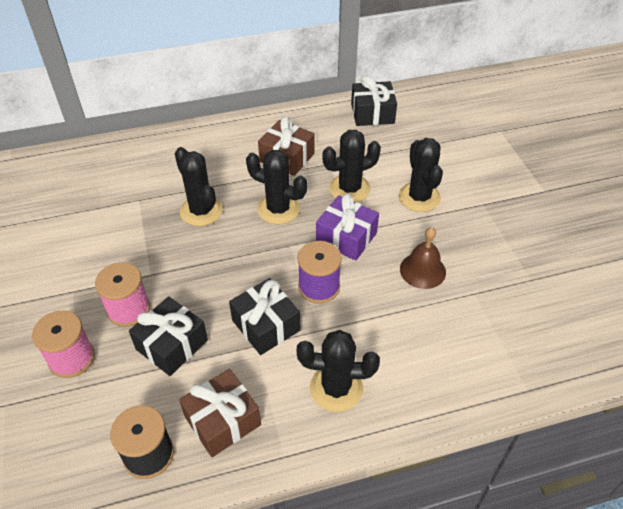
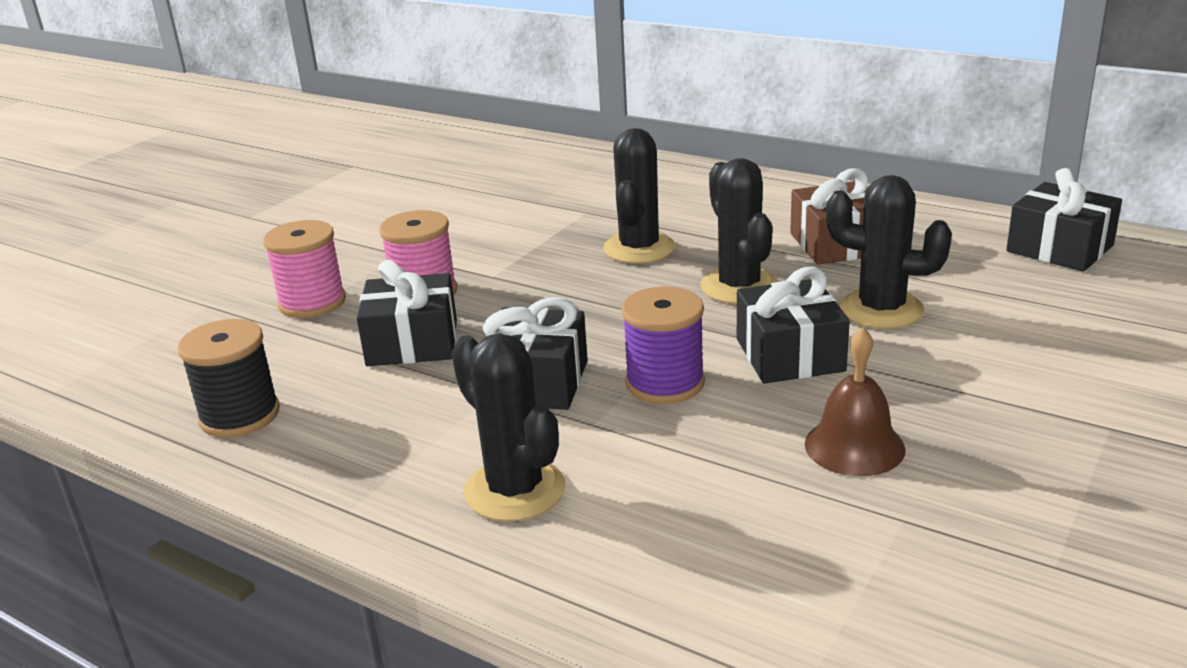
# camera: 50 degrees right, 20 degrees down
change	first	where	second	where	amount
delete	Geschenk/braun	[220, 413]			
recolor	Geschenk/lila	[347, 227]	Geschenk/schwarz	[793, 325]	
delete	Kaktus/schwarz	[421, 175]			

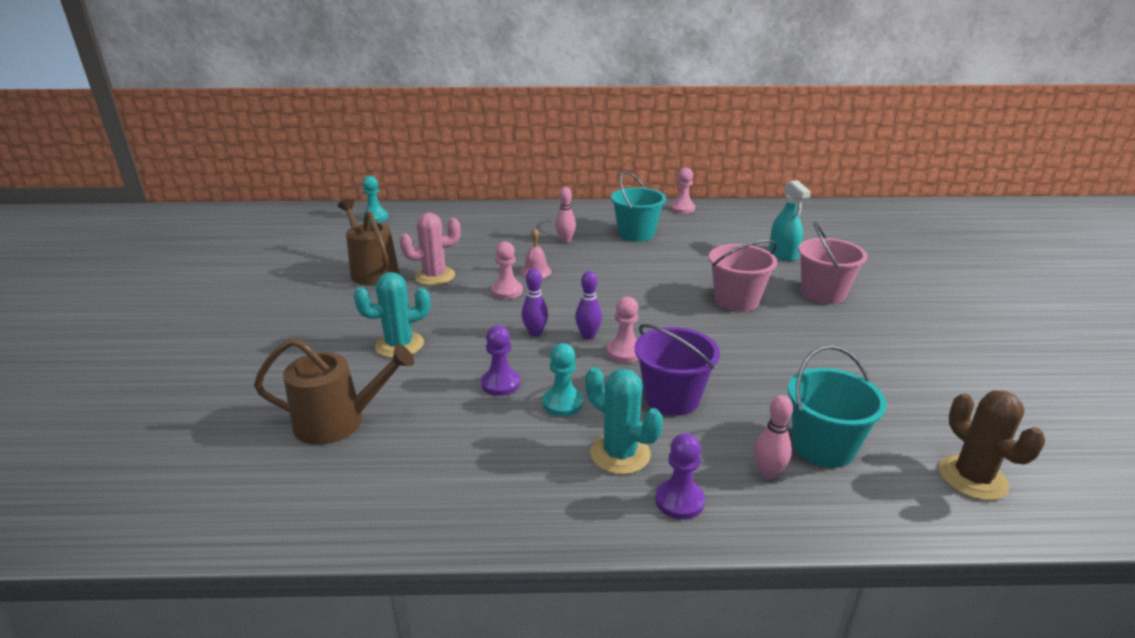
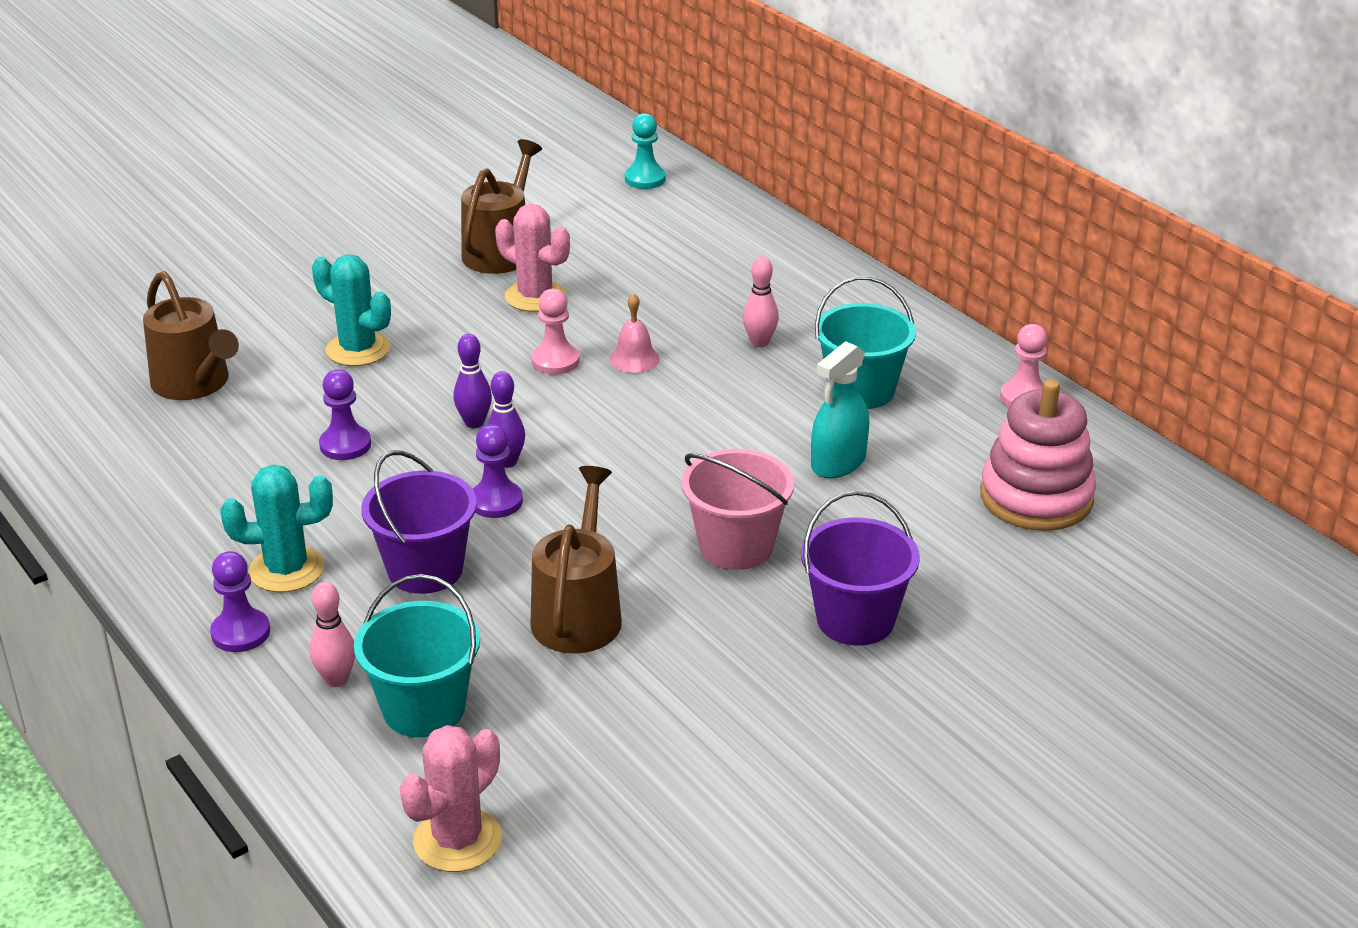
# camera: 55 degrees right, 5 degrees up
change	first	where	second	where	amount
delete	Bauer/türkis	[563, 379]			
rotate	Kaktus/türkis	[624, 421]		[277, 529]	75 degrees clockwise
recolor	Bauer/rosa	[623, 329]	Bauer/lila	[498, 471]	
move	Sprühflasche/türkis	[790, 220]		[840, 409]	
recolor	Eimer/rosa	[833, 263]	Eimer/lila	[860, 568]	
recolor	Kaktus/braun	[992, 446]	Kaktus/rosa	[451, 798]	
insert			Gießkanne/braun	[576, 559]	
insert			Stapelspielzeug/rosa	[1038, 455]	

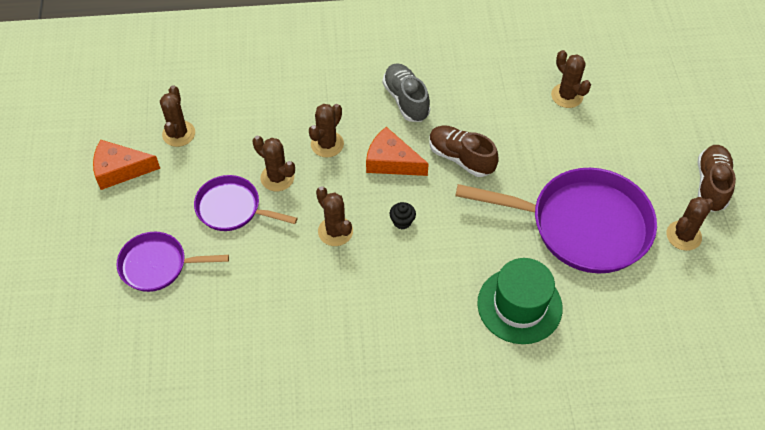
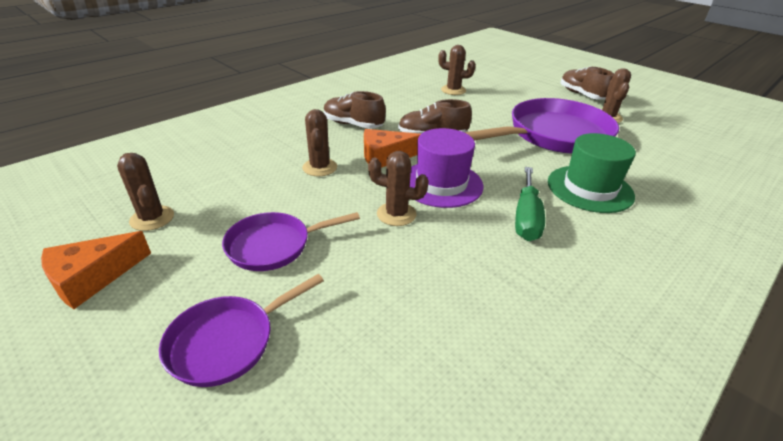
# camera: 40 degrees left, 20 degrees down
change	first	where	second	where	amount
delete	Kaktus/braun	[274, 163]			
recolor	Schuh/grau	[406, 92]	Schuh/braun	[355, 110]	
replace	Muffin/schwarz	[403, 215]	Hut/lila	[446, 168]	
insert			Schraubenzieher/grün	[530, 204]	

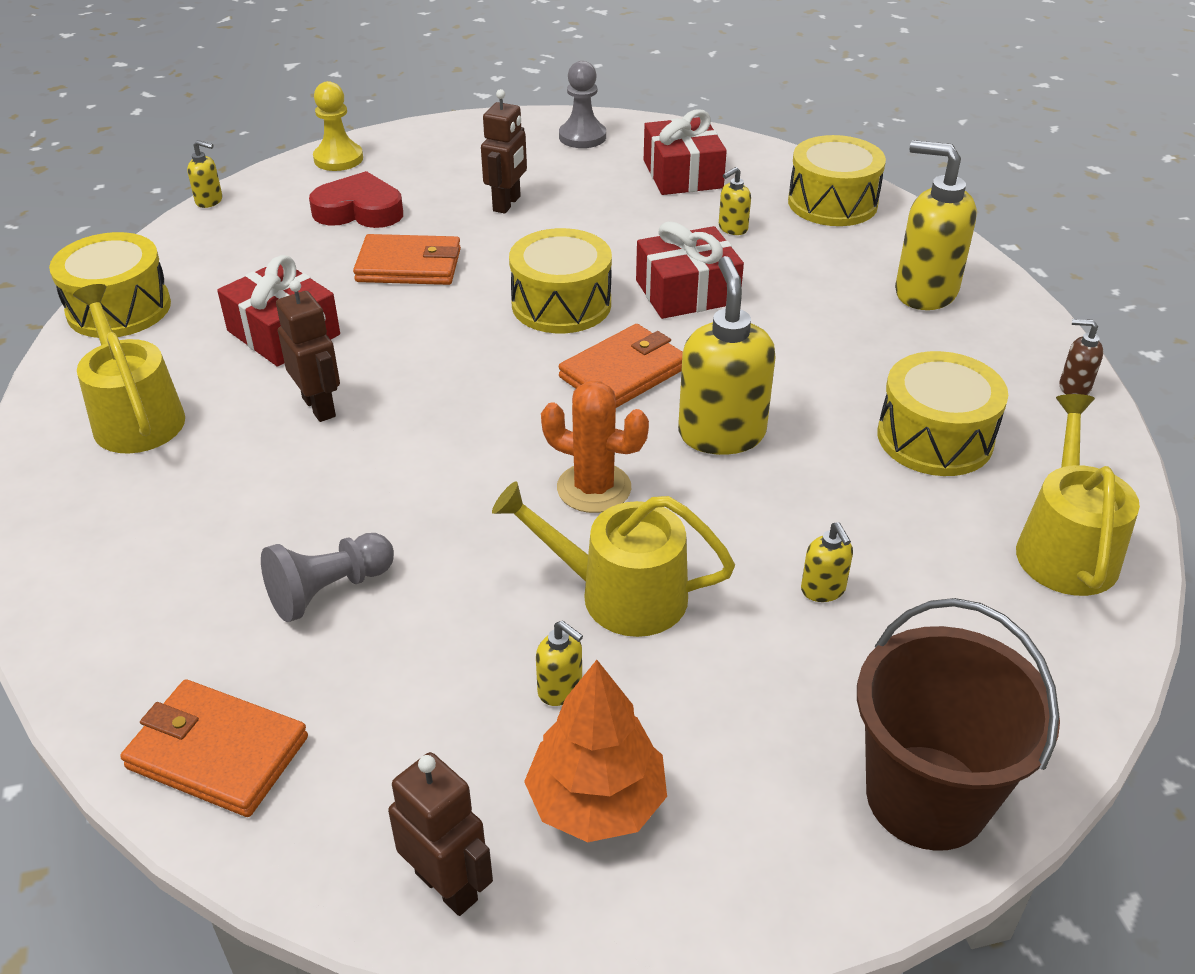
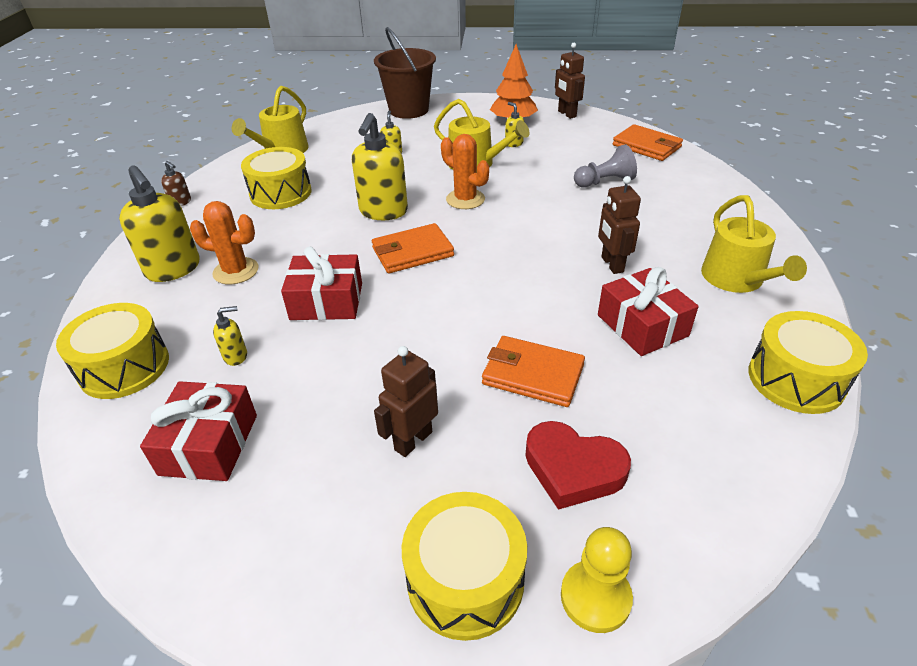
# camera: 160 degrees left, 0 degrees up
change	first	where	second	where	amount
delete	Seifenspender/gelb	[204, 174]			
move	Trommel/gelb	[560, 280]		[464, 566]	
delete	Bauer/grau	[582, 104]			
insert			Kaktus/orange	[224, 242]	

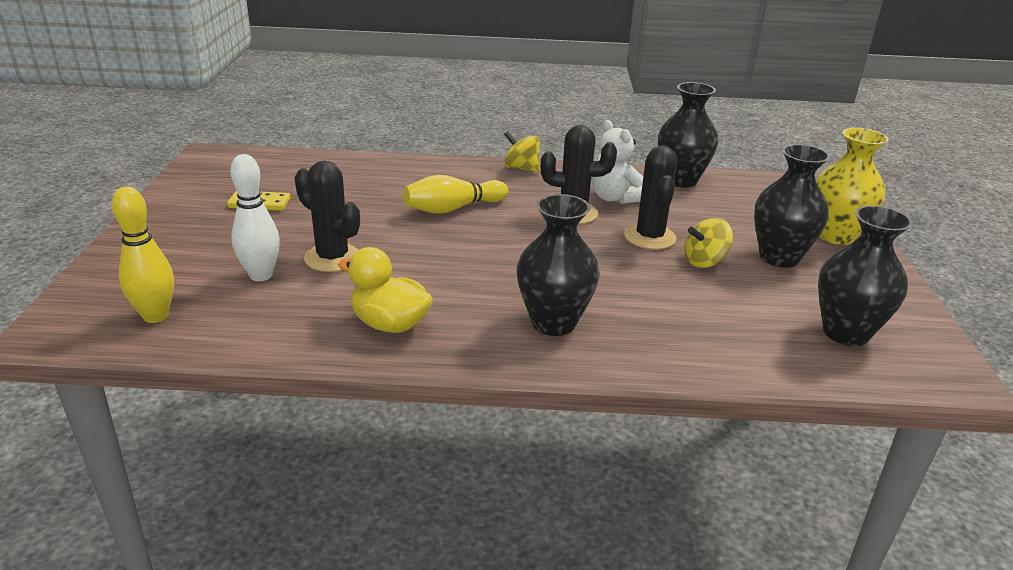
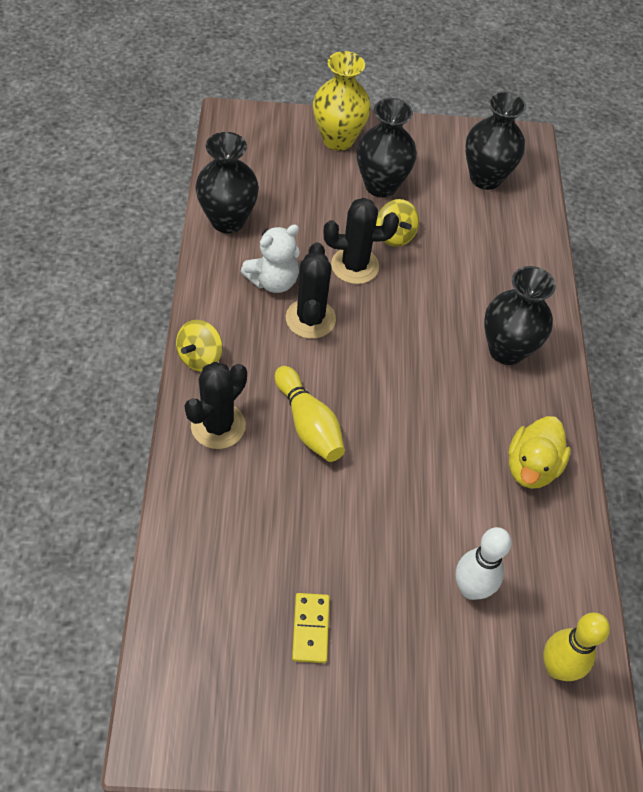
# camera: 95 degrees left, 25 degrees up
change	first	where	second	where	amount
move	Kaktus/schwarz	[327, 216]		[215, 405]	

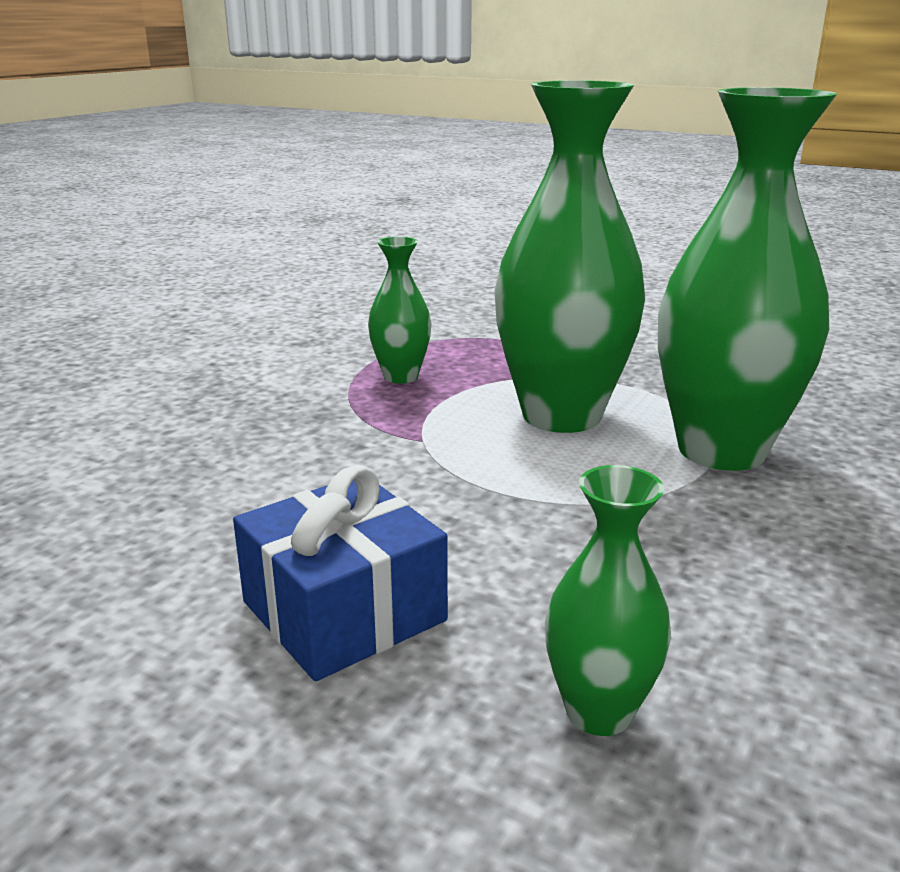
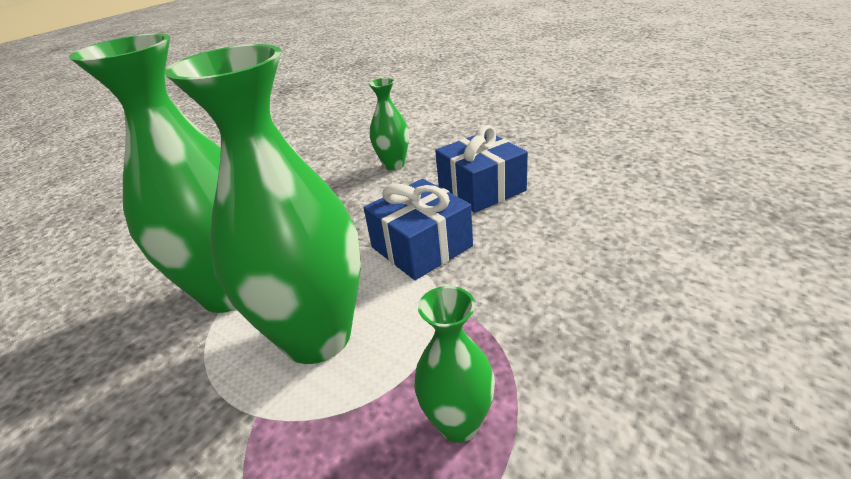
# camera: 170 degrees left, 10 degrees up
change	first	where	second	where	amount
insert			Geschenk/blau	[418, 229]	

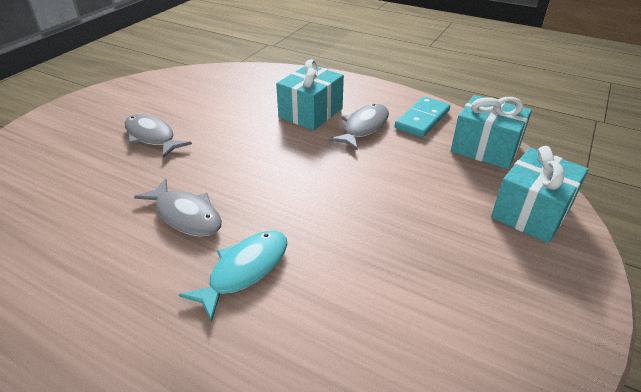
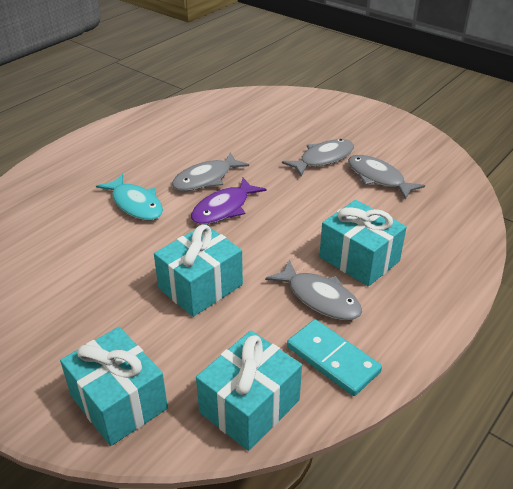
# camera: 100 degrees right, 0 degrees up
change	first	where	second	where	amount
insert			Geschenk/türkis	[198, 270]	
insert			Fisch/lila	[229, 201]	
insert			Fisch/grau	[386, 177]	

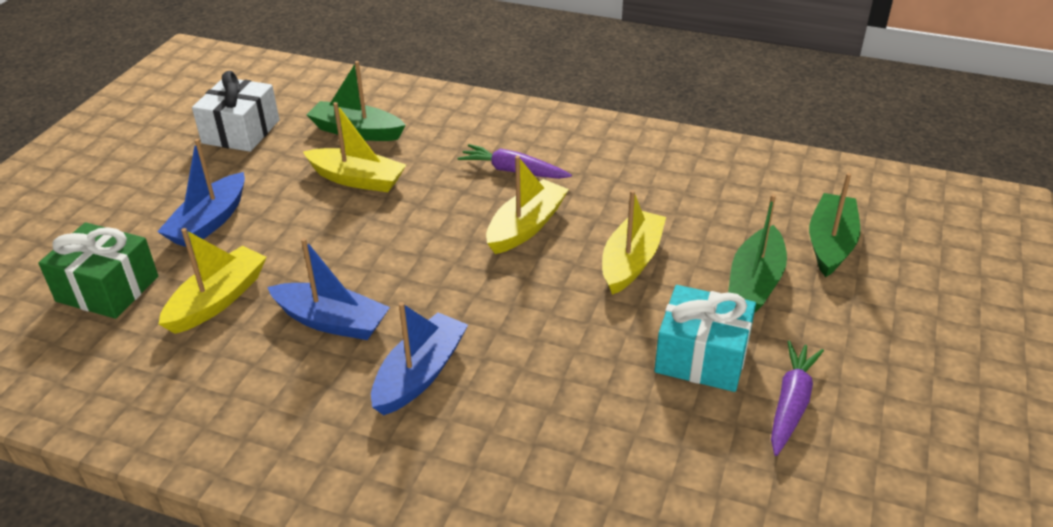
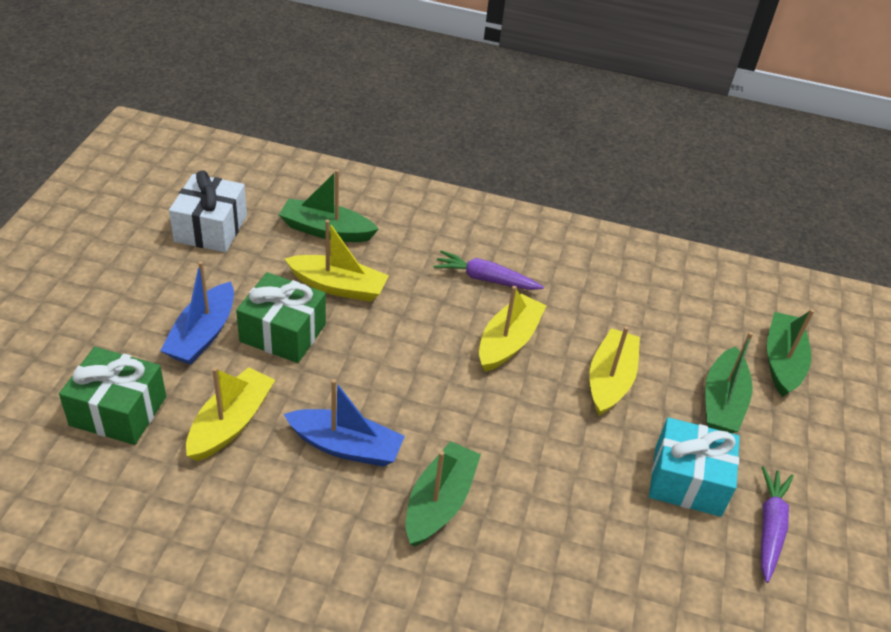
# camera: 10 degrees left, 5 degrees up
change	first	where	second	where	amount
recolor	Boot/blau	[419, 358]	Boot/grün	[443, 494]	
insert			Geschenk/grün	[281, 317]	

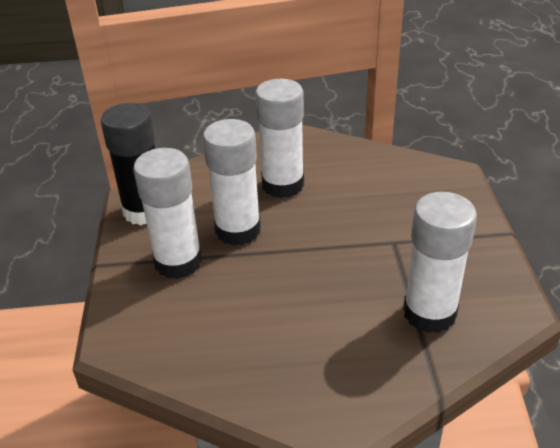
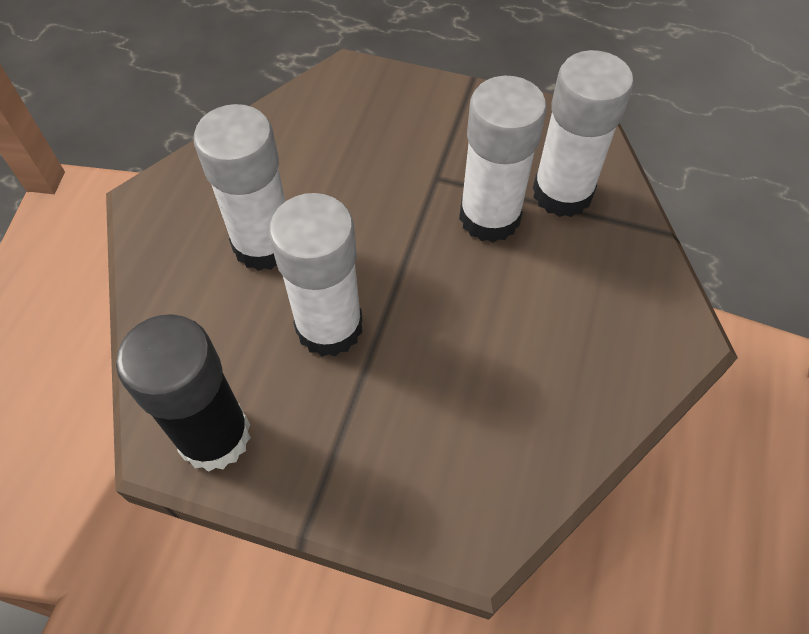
# camera: 70 degrees left, 20 degrees up
change	first	where	second	where	amount
move	Klebestift/weiß	[167, 213]		[503, 159]	

